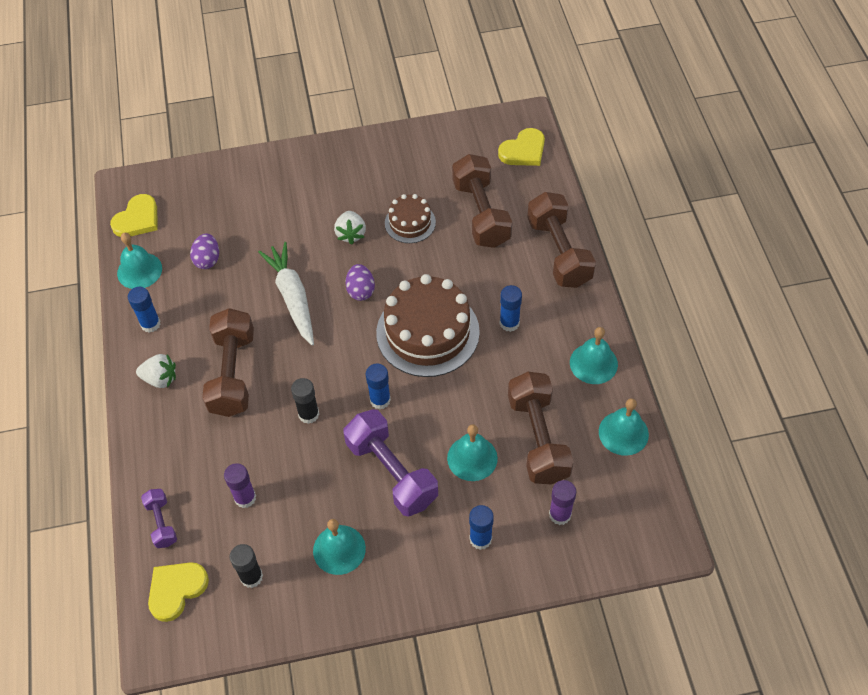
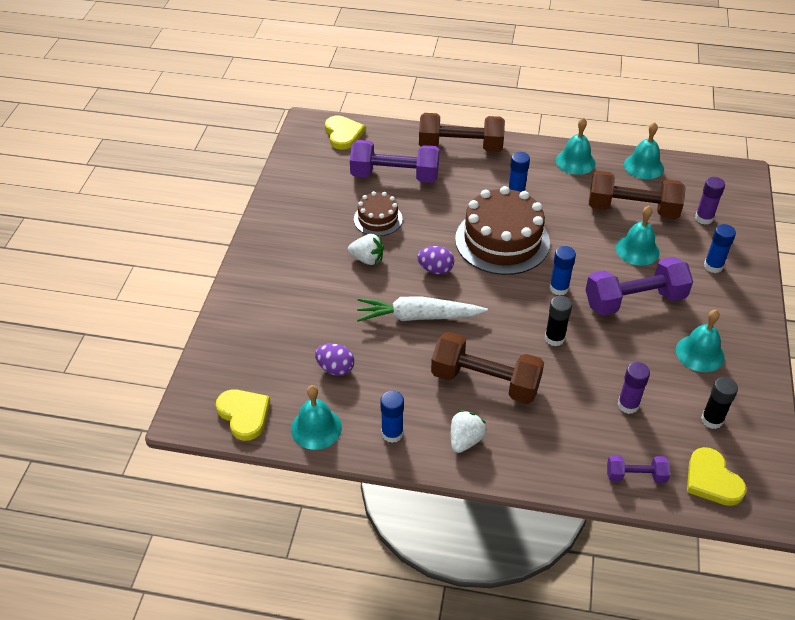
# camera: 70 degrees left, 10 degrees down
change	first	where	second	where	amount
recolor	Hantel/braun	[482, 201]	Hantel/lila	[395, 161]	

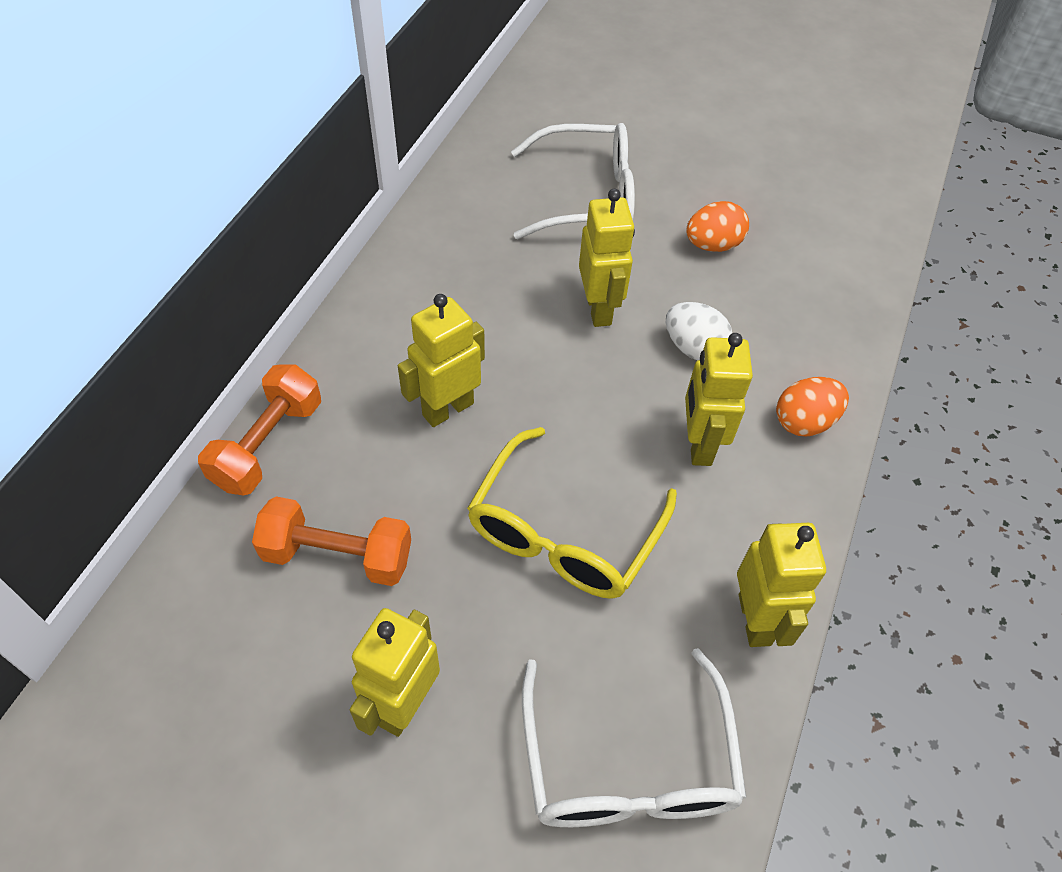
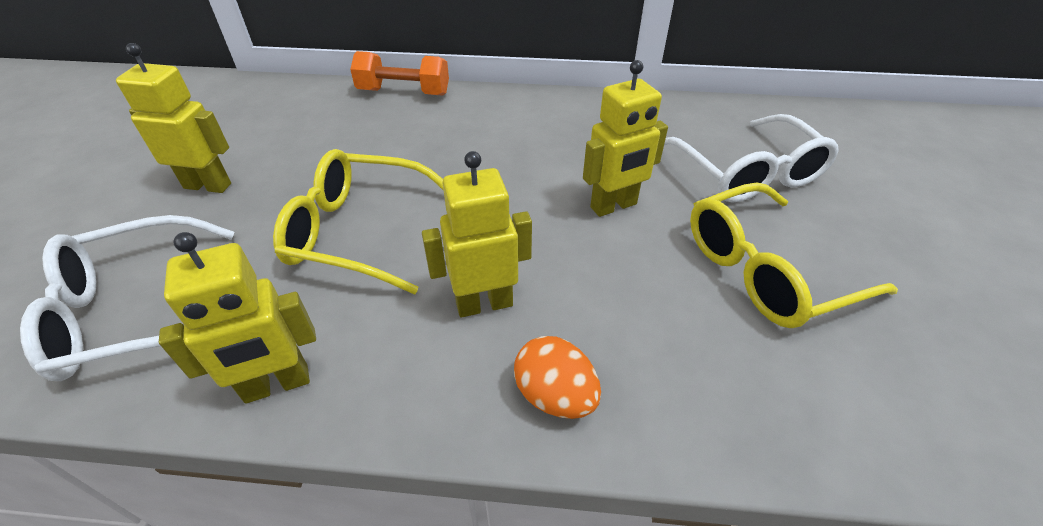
# camera: 75 degrees right, 10 degrees down
change	first	where	second	where	amount
delete	Hantel/orange	[331, 541]			
delete	Roboter/gelb	[441, 360]			
delete	Ei/weiß	[699, 331]			
replace	Ei/orange	[717, 226]	Brille/gelb	[794, 255]	

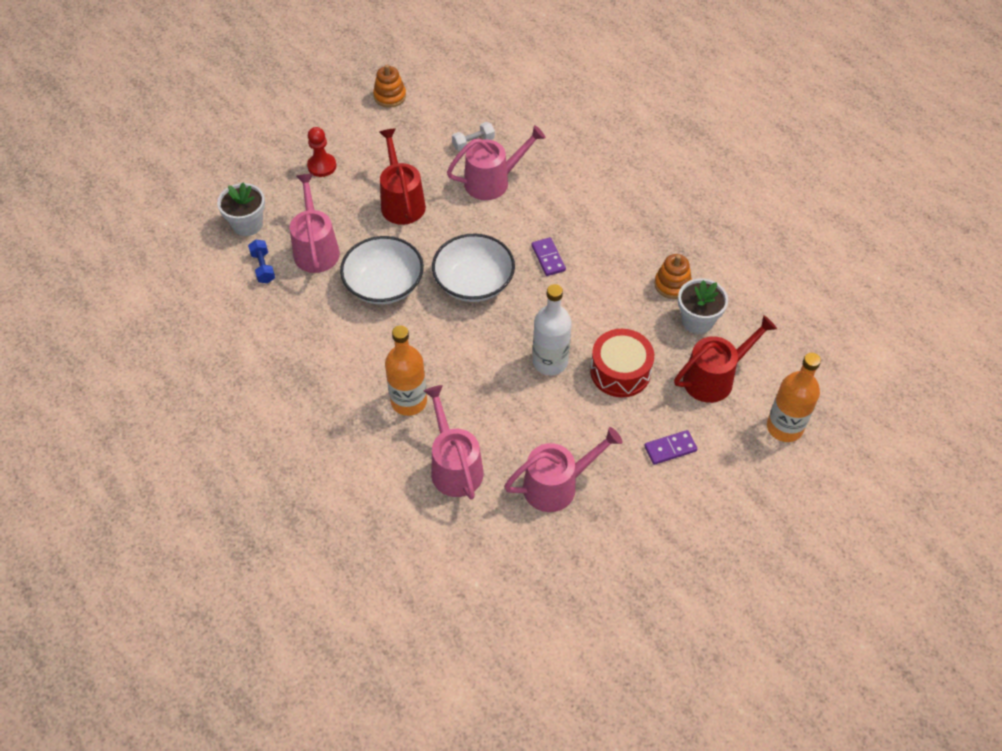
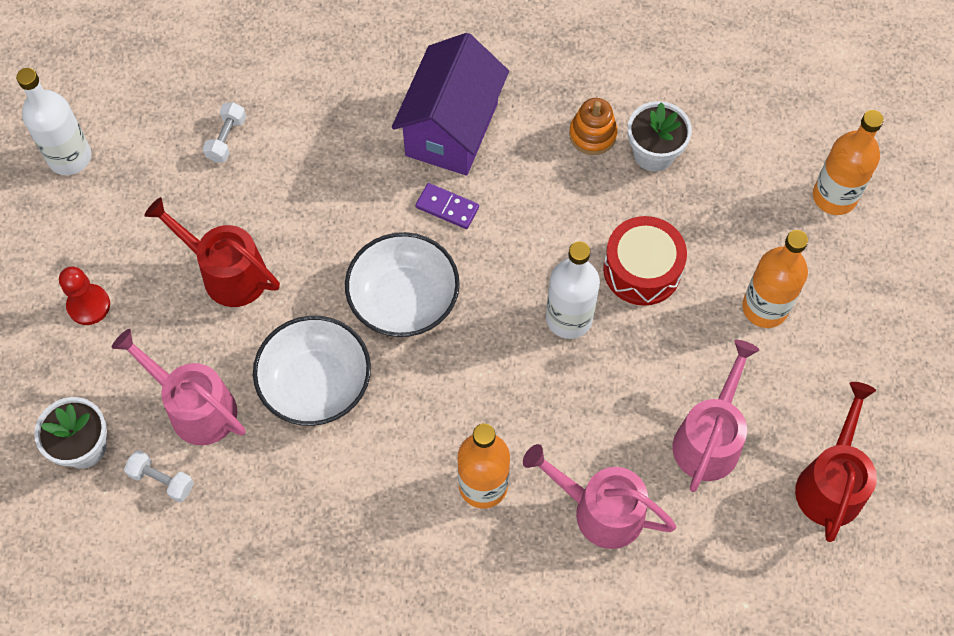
# camera: 45 degrees left, 10 degrees up
change	first	where	second	where	amount
recolor	Hantel/blau	[261, 261]	Hantel/weiß	[159, 476]	
replace	Stapelspielzeug/orange	[389, 86]	Flasche/weiß	[54, 121]	
delete	Gießkanne/rosa	[496, 162]			
replace	Dominostein/lila	[670, 447]	Flasche/orange	[775, 279]	
move	Gießkanne/rot	[725, 359]		[836, 462]	
insert			Haus/lila	[450, 104]	

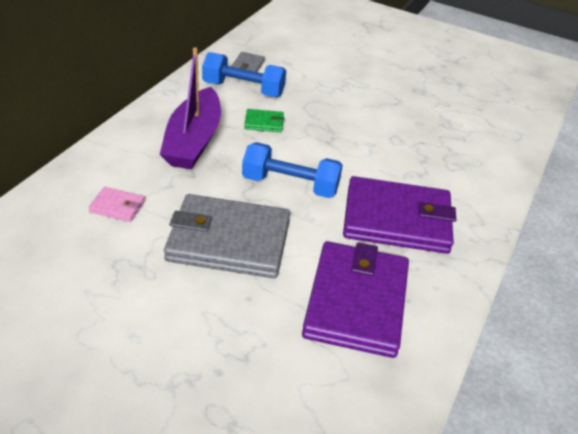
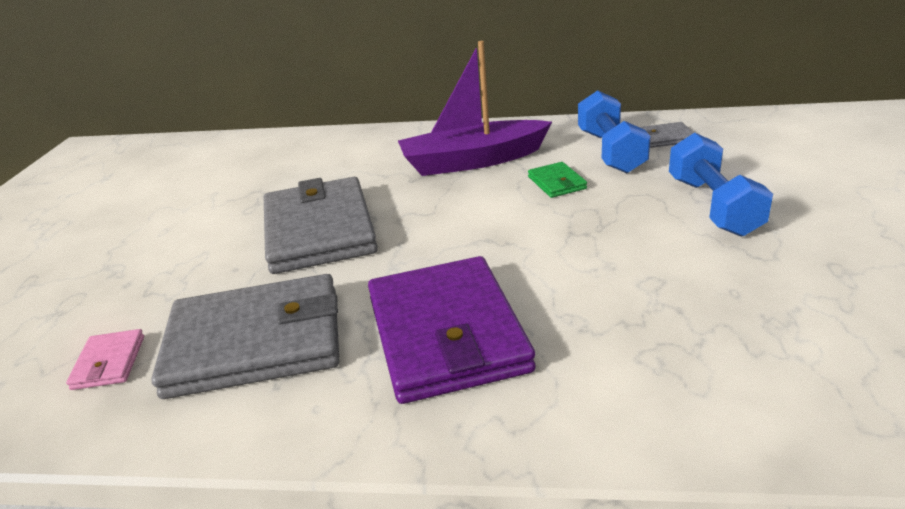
# camera: 75 degrees right, 10 degrees down
change	first	where	second	where	amount
move	Geldbörse/rosa	[116, 204]		[105, 359]	
move	Hantel/blau	[292, 170]		[721, 184]	
recolor	Geldbörse/lila	[355, 299]	Geldbörse/grau	[245, 336]	

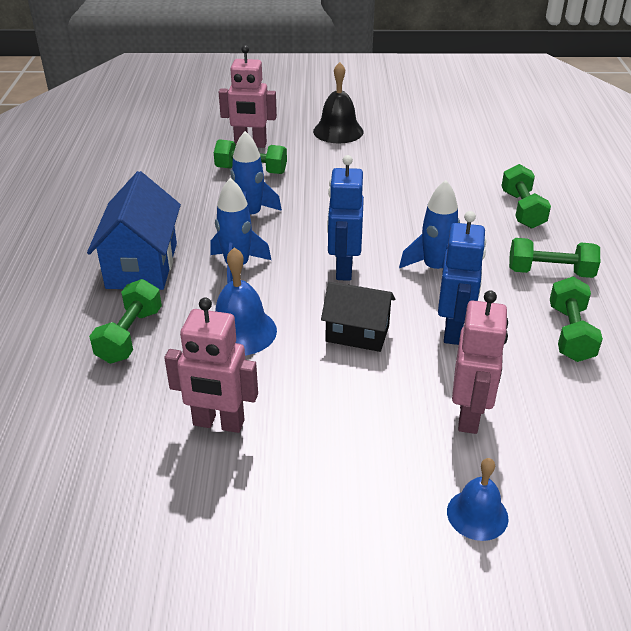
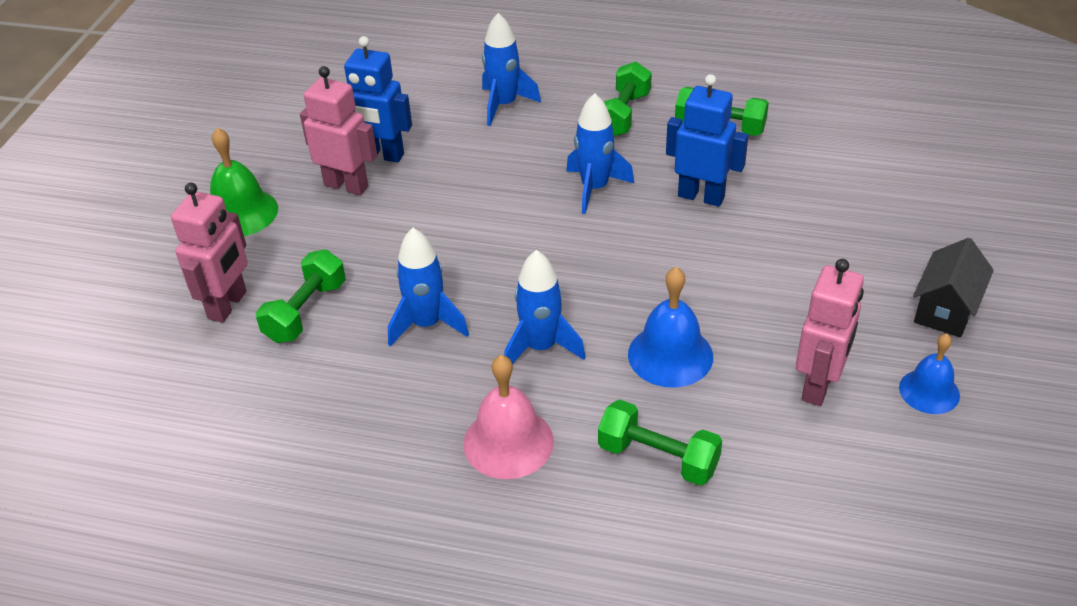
# camera: 75 degrees left, 5 degrees up
change	first	where	second	where	amount
replace	Haus/blau	[134, 230]	Glocke/rosa	[508, 417]	
recolor	Glocke/schwarz	[338, 102]	Glocke/grün	[244, 182]	
move	Haus/schwarz	[358, 316]		[953, 287]	
move	Roboter/blau	[345, 218]		[378, 99]	
move	Glocke/blau	[478, 499]		[929, 374]	
move	Roboter/rosa	[480, 362]		[338, 131]	
replace	Hantel/grün	[526, 196]	Rakete/blau	[511, 69]	

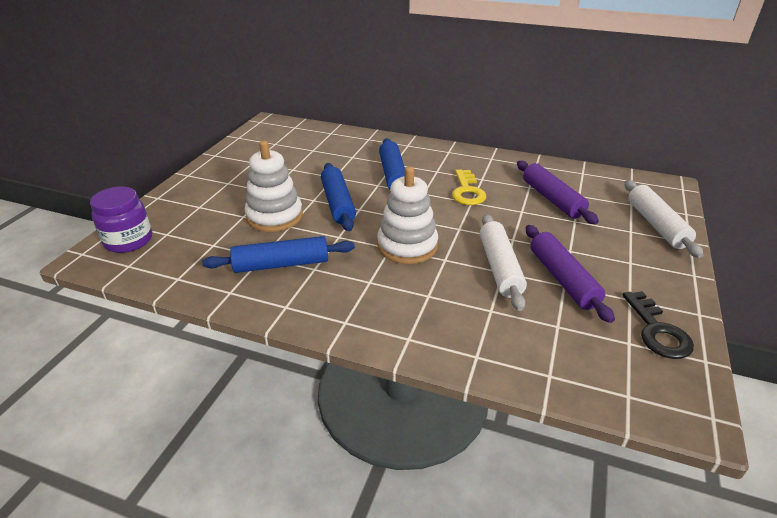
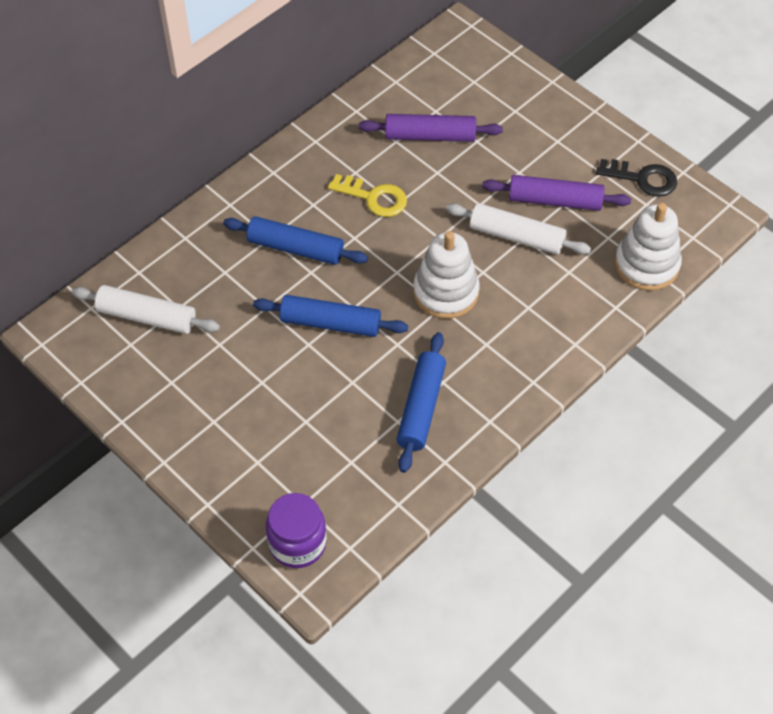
# camera: 65 degrees left, 20 degrees up
change	first	where	second	where	amount
move	Stapelspielzeug/weiß	[274, 186]		[648, 247]	
move	Nudelholz/weiß	[664, 219]		[145, 309]	

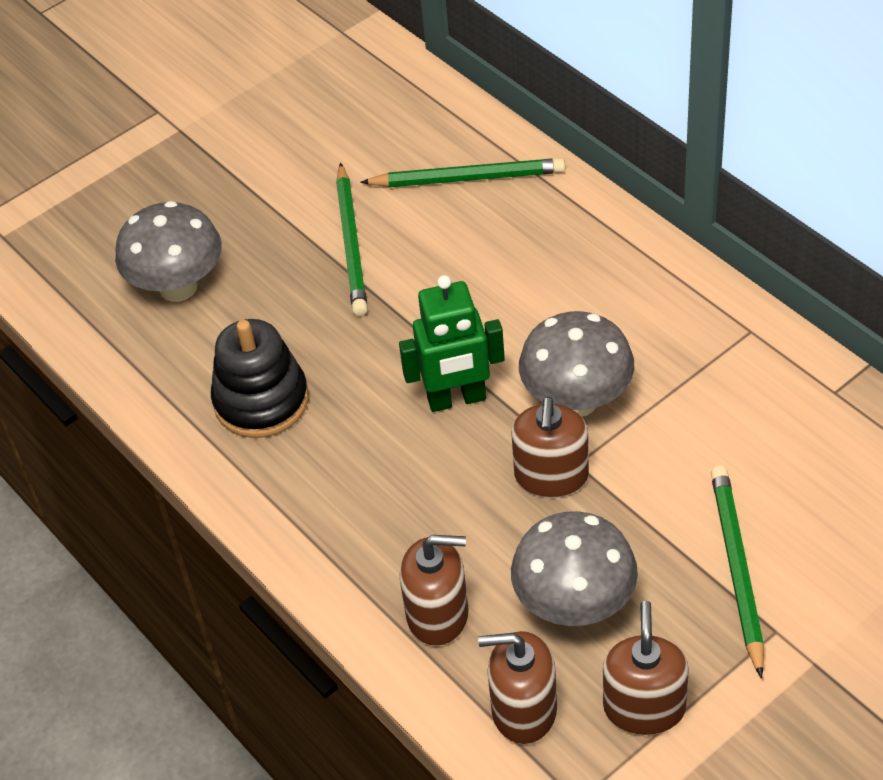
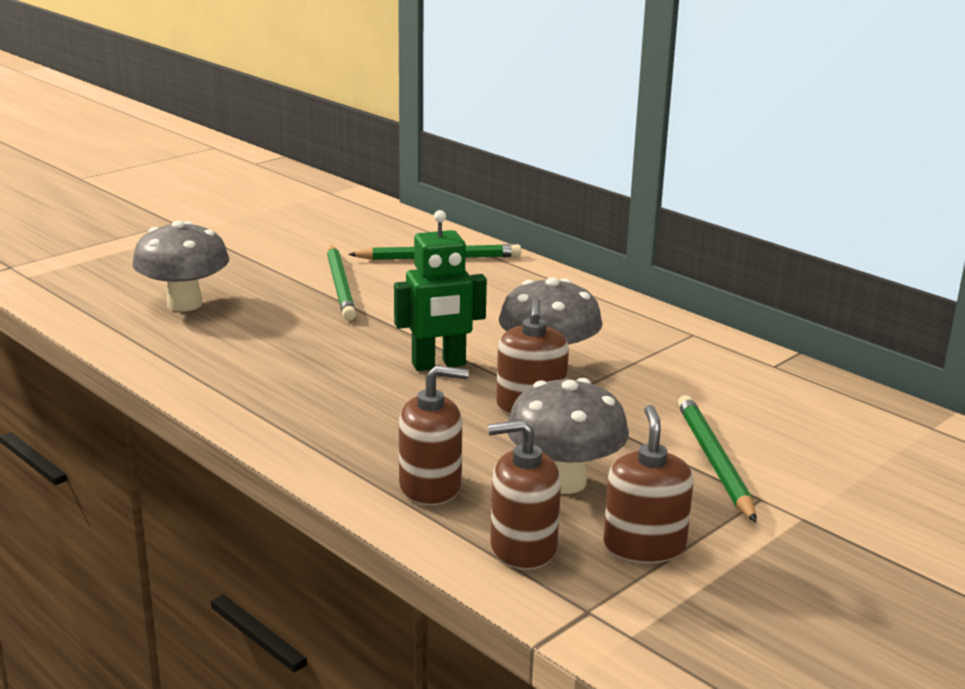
# camera: 10 degrees left, 25 degrees down
change	first	where	second	where	amount
delete	Stapelspielzeug/schwarz	[260, 378]			

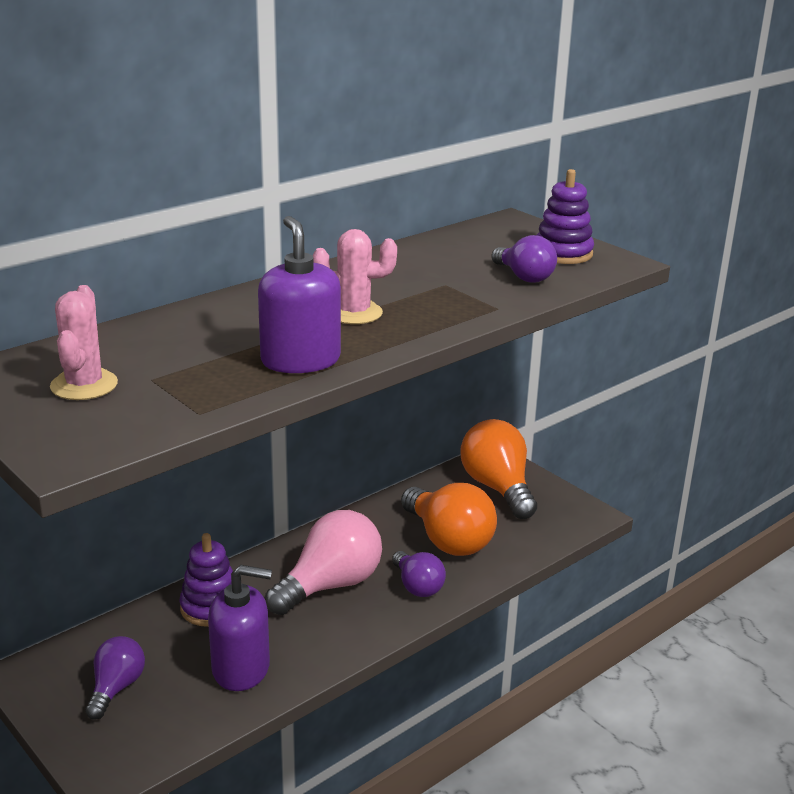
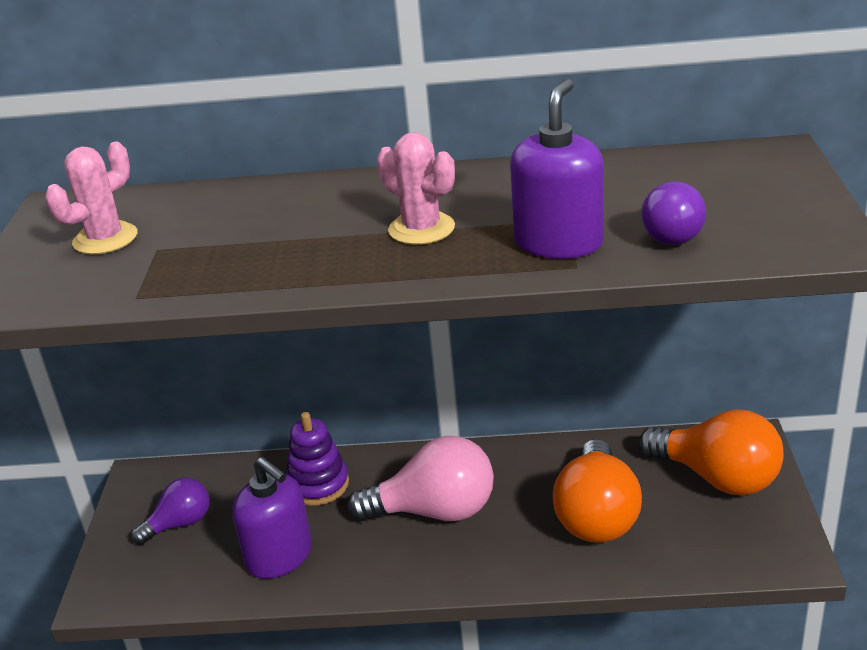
# camera: 45 degrees right, 5 degrees up
change	first	where	second	where	amount
move	Seifenspender/lila	[299, 294]		[557, 169]	
delete	Glühbirne/lila	[419, 574]			
rotate	Glühbirne/orange	[498, 469]		[711, 452]	105 degrees clockwise
delete	Stapelspielzeug/lila	[565, 216]			

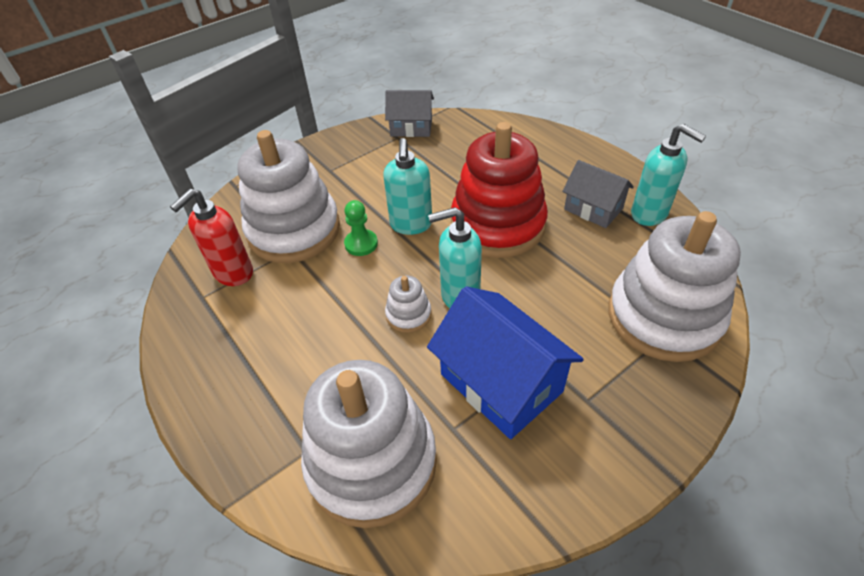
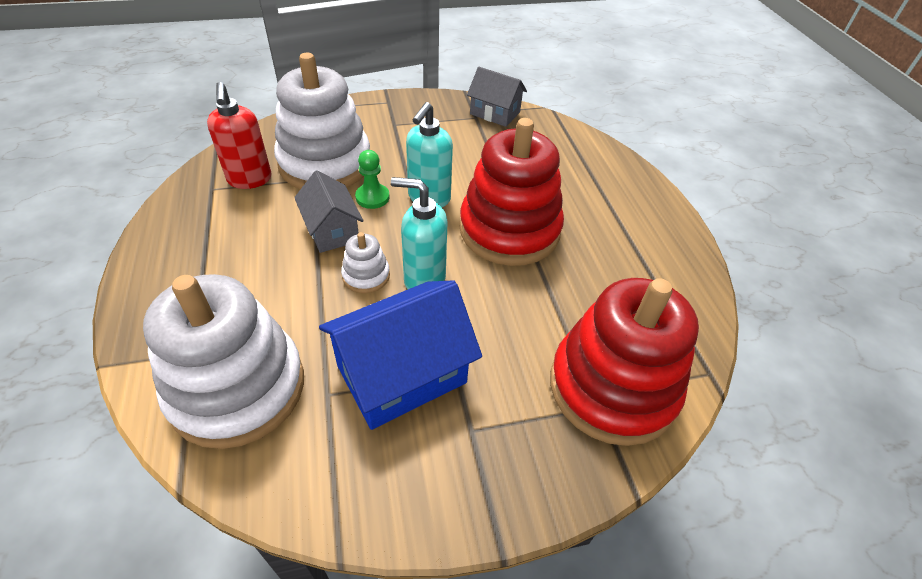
# camera: 20 degrees right, 0 degrees up
change	first	where	second	where	amount
rotate	Seifenspender/rot	[211, 237]		[239, 135]	75 degrees counterclockwise
rotate	Haus/blau	[505, 362]		[400, 355]	75 degrees clockwise
move	Haus/grau	[598, 194]		[328, 211]	
recolor	Stapelspielzeug/weiß	[674, 286]	Stapelspielzeug/rot	[624, 362]	
delete	Seifenspender/türkis	[668, 175]			

